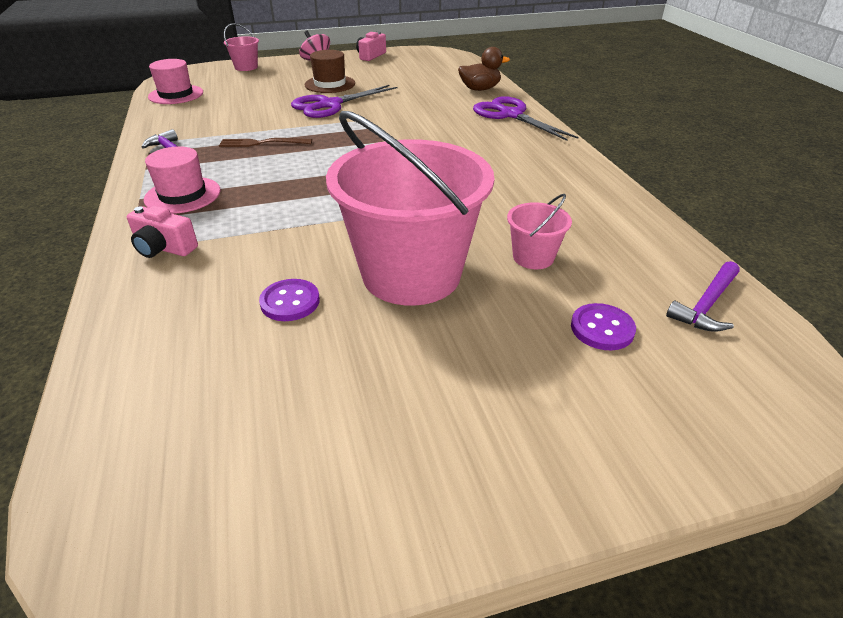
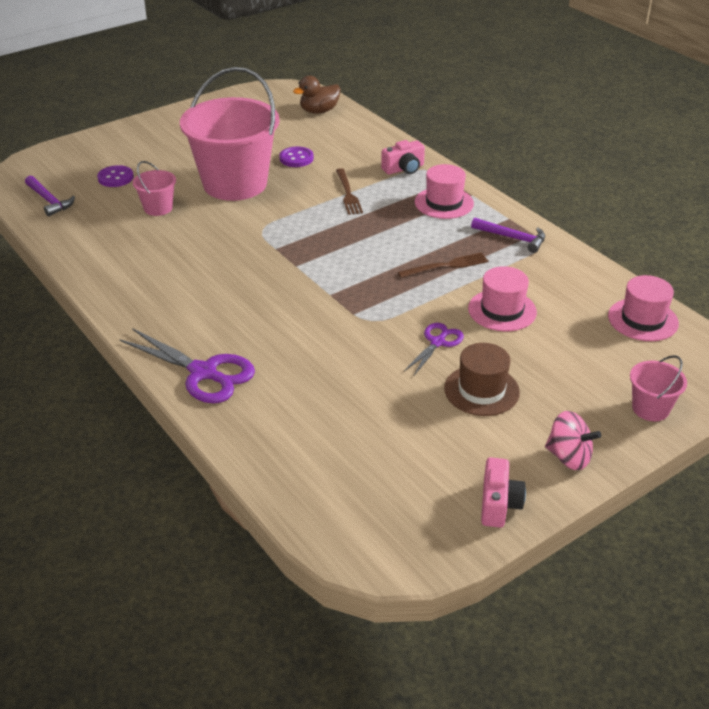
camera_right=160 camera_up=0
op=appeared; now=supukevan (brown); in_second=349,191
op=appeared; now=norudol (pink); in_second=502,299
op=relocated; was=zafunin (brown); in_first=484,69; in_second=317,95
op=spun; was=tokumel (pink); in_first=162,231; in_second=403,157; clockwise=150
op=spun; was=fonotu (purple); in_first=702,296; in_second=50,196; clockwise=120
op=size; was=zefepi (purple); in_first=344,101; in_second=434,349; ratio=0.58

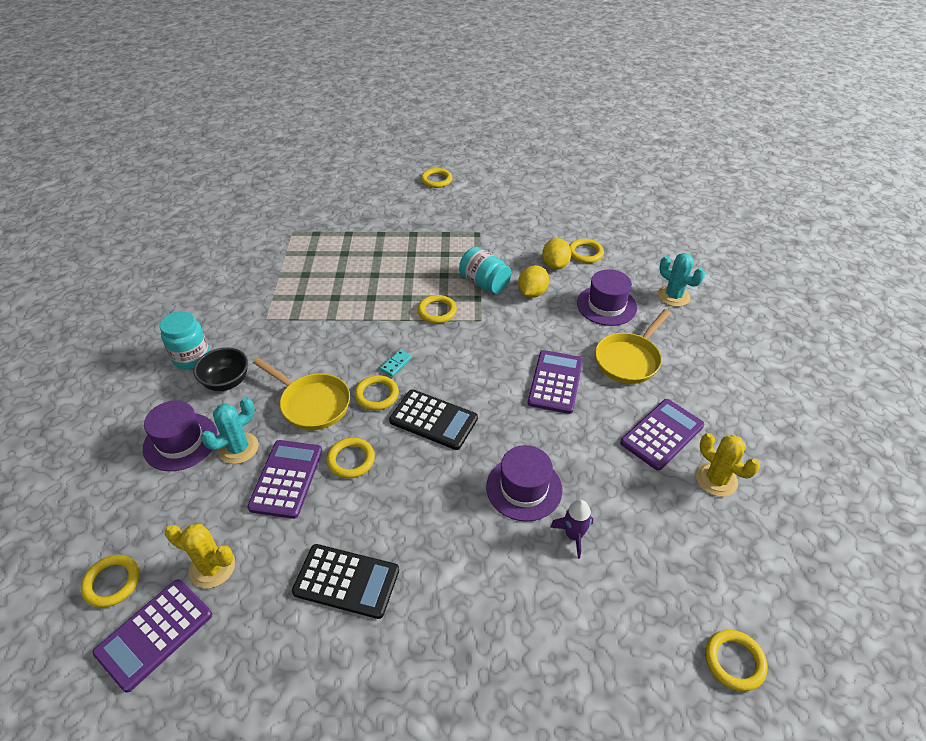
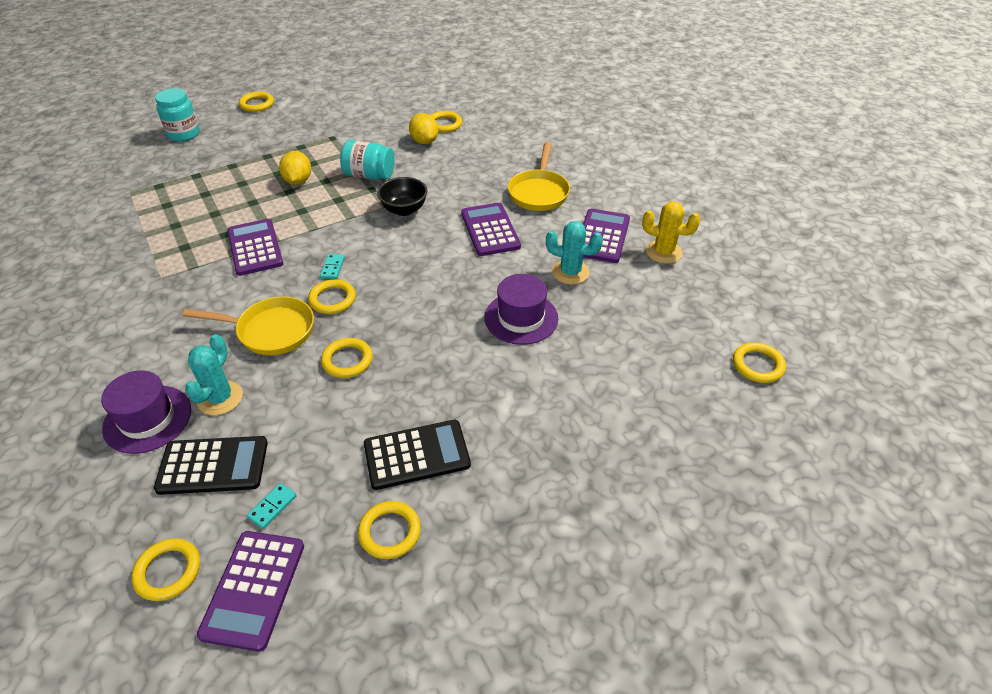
camera_right=-30 camera_up=0
op=missing; was=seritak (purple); in_first=571,529
op=missing; was=norudol (purple); in_first=607,297
op=relocated; was=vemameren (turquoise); in_first=185,340; in_second=177,115
op=relocated; was=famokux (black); in_first=221,369; in_second=402,196
op=relocated; was=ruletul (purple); in_first=284,479; in_second=255,247
op=relocated; was=ruletul (black); in_first=433,419; in_second=211,465
op=relocated; was=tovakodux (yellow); in_first=437,309; in_second=389,530
op=relocated; was=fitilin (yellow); in_first=533,281; in_second=295,168
op=relocated; was=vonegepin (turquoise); in_first=681,280; in_second=574,253
op=exchanged; was=vonegepin (yellow); now=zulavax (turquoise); in_first=200,556; in_second=272,506

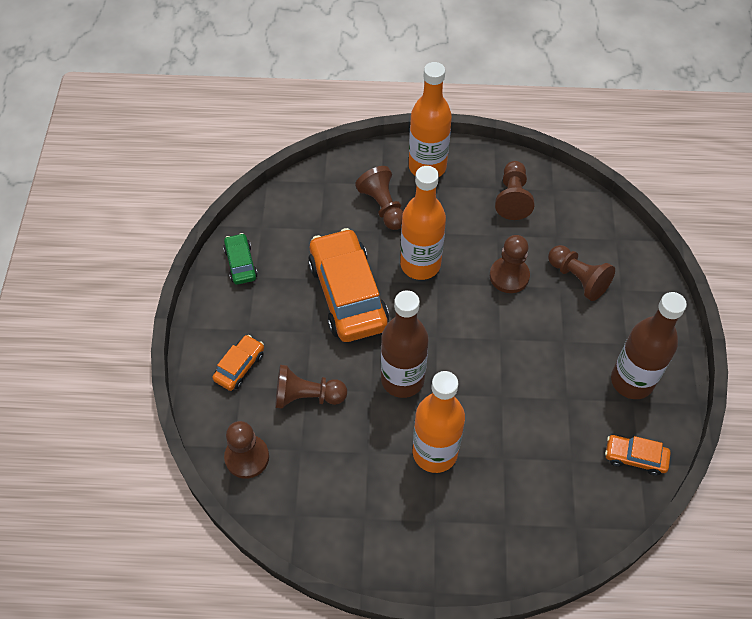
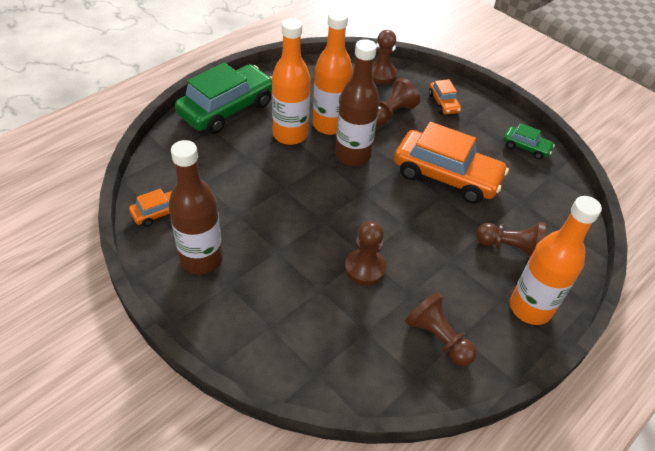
camera_right=130 camera_up=-10
op=missing; was=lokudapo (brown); in_first=581,273
op=appeared; now=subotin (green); in_second=223,98
op=relocated; was=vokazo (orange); in_first=423,223; in_second=333,72

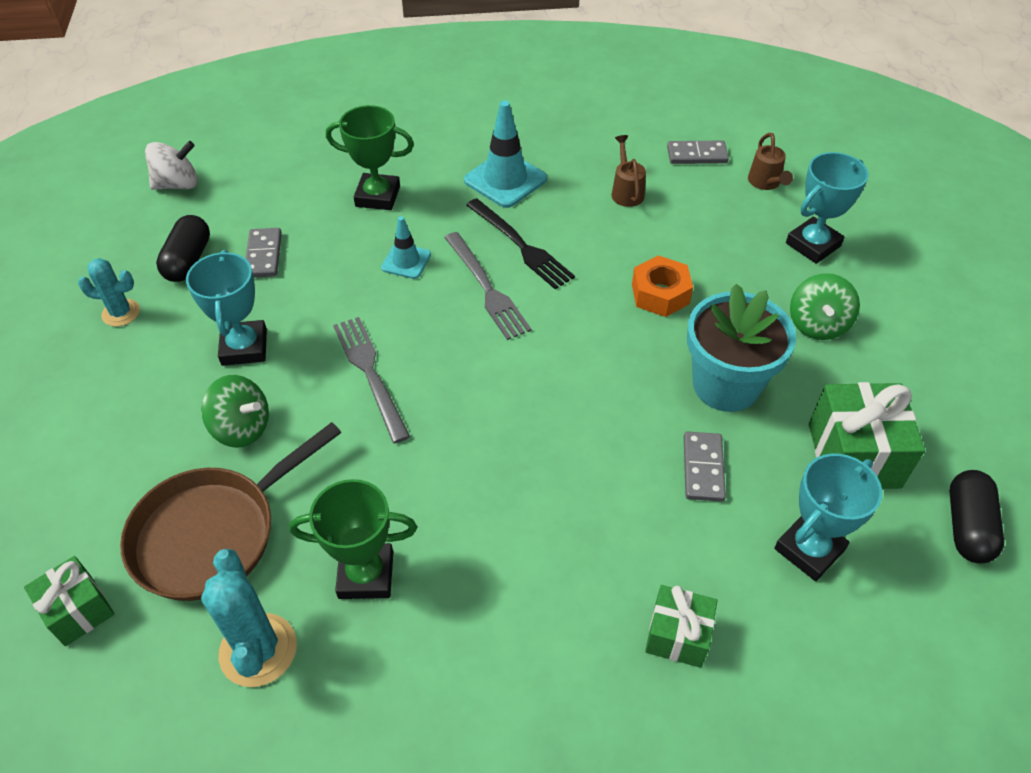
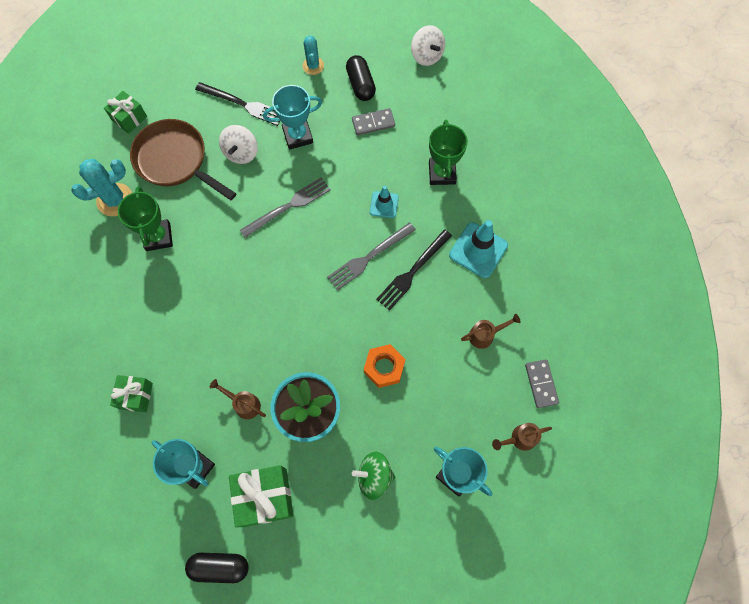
camera_right=80 camera_up=20
op=appeared; now=supukevan (black); in_second=237,104
op=exchanged; was=zulavax (grey); now=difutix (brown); in_first=705,466; in_second=238,399
op=colour; was=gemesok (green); now=gemesok (white); in_first=235,411; in_second=238,144
op=spun; was=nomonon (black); in_first=183,248; in_second=361,78; clockwise=75

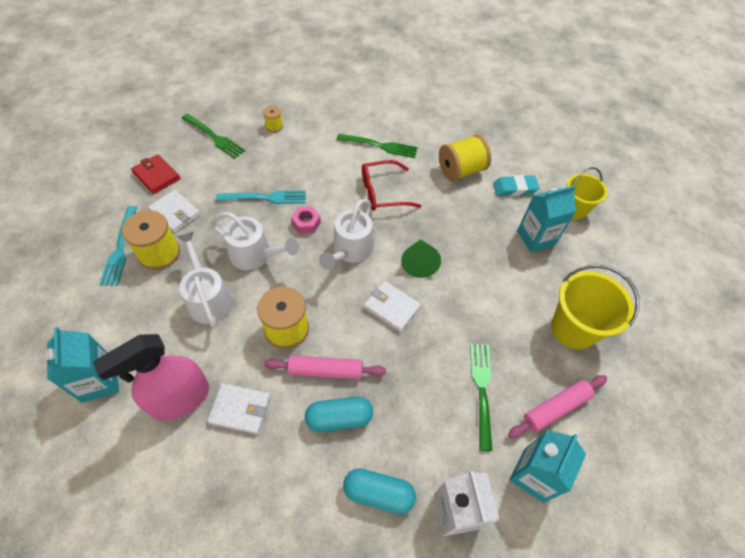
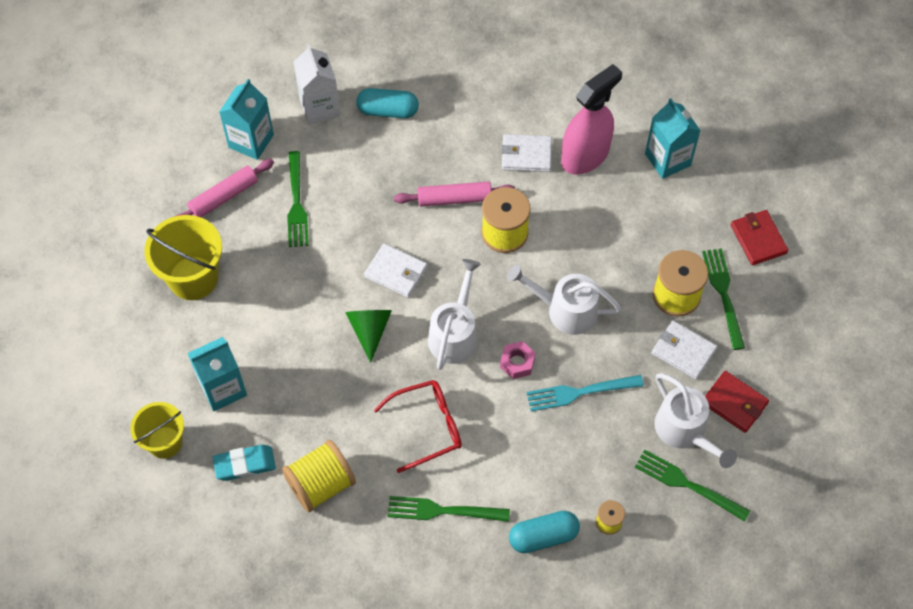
camera_right=175 camera_up=5
op=appeared; now=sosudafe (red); in_second=760,237
op=relocated; was=difutix (white); in_first=204,280; in_second=695,420
op=relocated; was=nomonon (turquoise); in_first=339,414; in_second=544,532
op=colour; was=supukevan (turquoise); now=supukevan (green); in_first=118,246; in_second=723,299

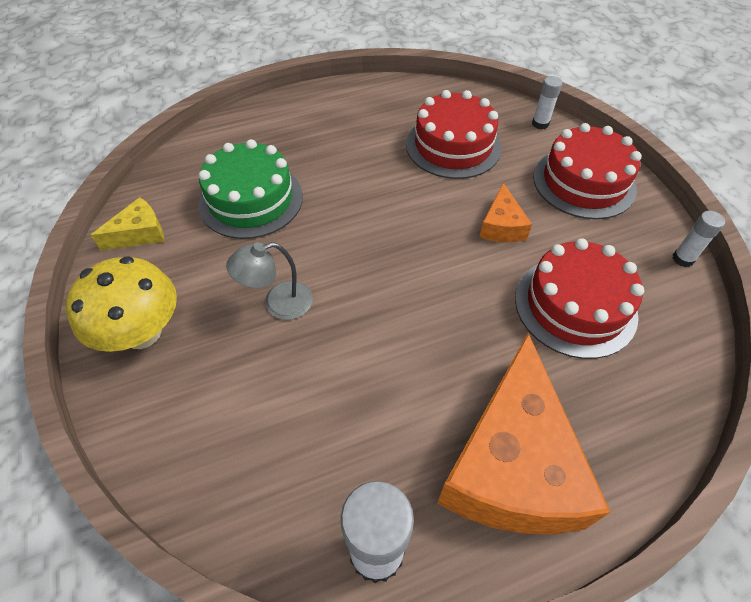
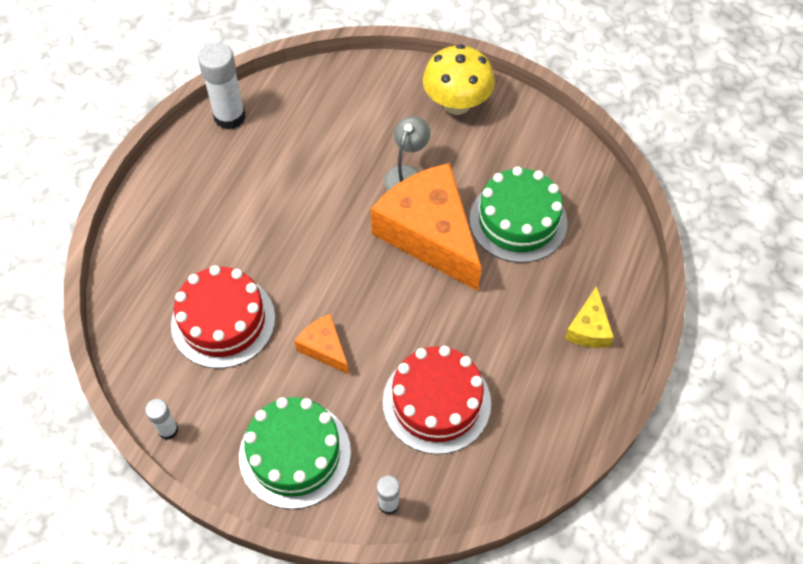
camera_right=135 camera_up=5
op=relocated; was=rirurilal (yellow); in_first=127,223; in_second=589,317
op=relocated; was=rirurilal (orange); in_first=524,433; in_second=426,227
op=colour; was=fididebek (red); now=fididebek (green); in_first=587,171; in_second=295,453

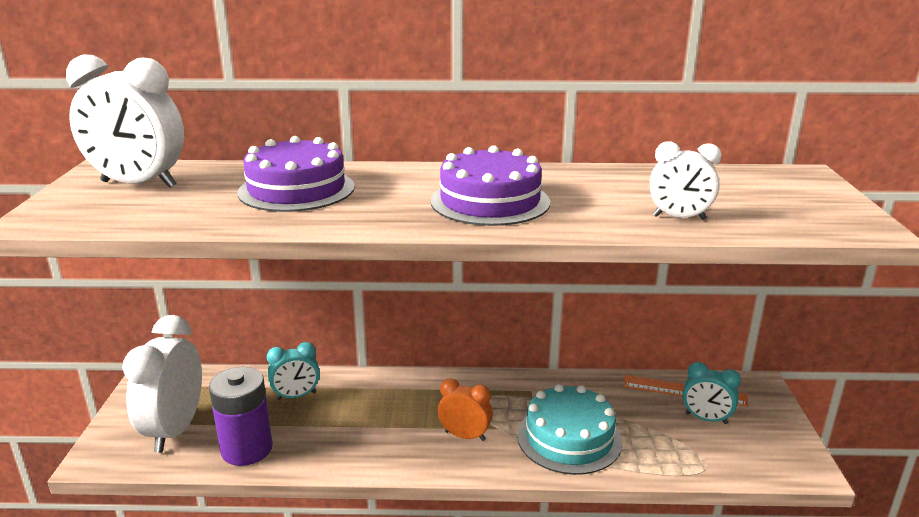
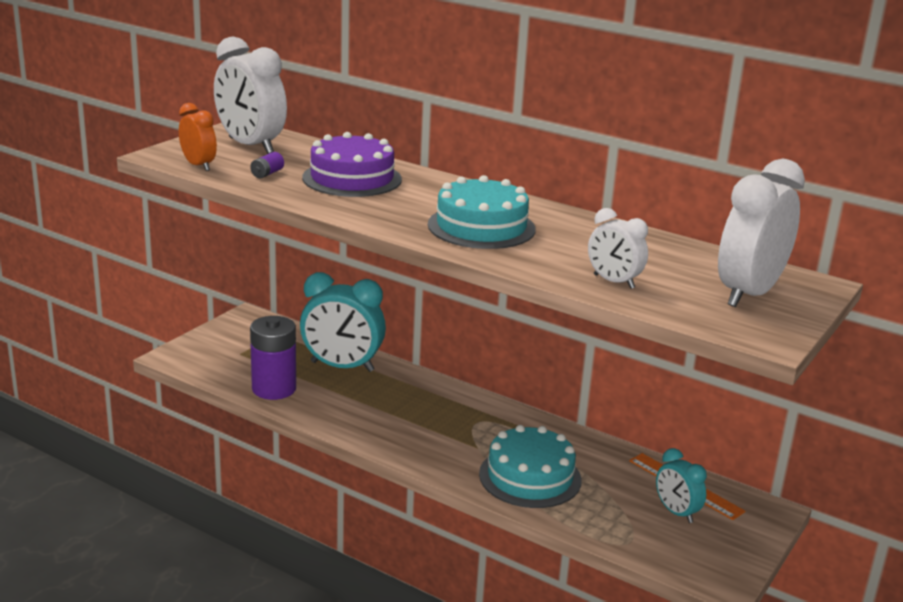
camera_right=30 camera_up=0
op=appeared; now=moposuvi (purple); in_second=267,165
op=relocated; was=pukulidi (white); in_first=162,384; in_second=761,233
op=relocated; was=pukulidi (orange); in_first=465,409; in_second=198,137
op=colour; was=fididebek (purple); now=fididebek (turquoise); in_first=490,185; in_second=482,212
op=size; was=pukulidi (turquoise); in_first=293,371; in_second=343,322; ratio=1.81

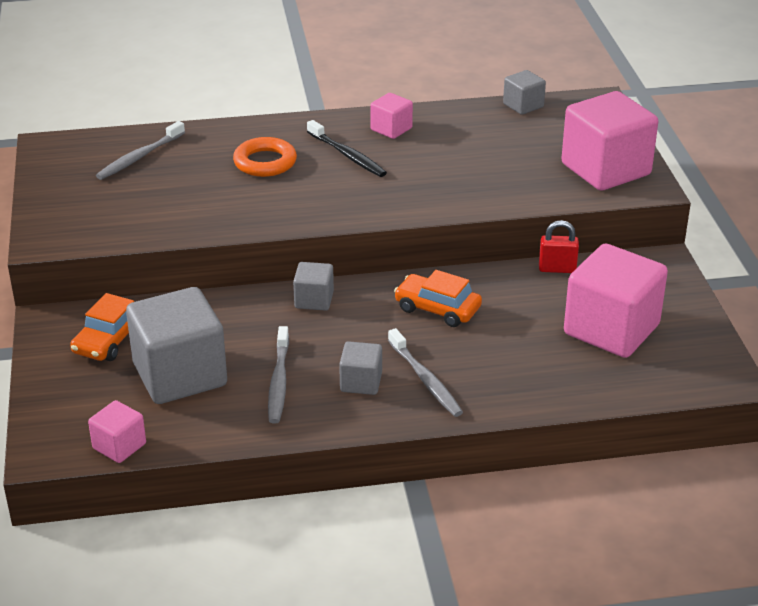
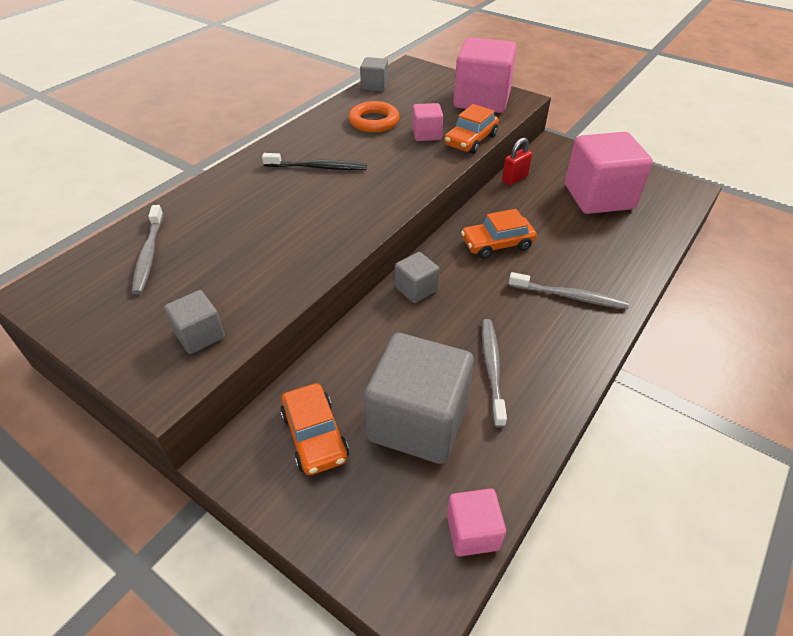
camera_right=-45 camera_up=10
op=appeared; now=subotin (orange); in_second=471,129
op=relocated; was=tovakodux (orange); in_first=265,157; in_second=374,116
op=relocated; was=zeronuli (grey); in_first=360,368; in_second=194,322
op=relocated; was=zeronuli (pink); in_first=391,116; in_second=427,122
op=spun; was=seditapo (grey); in_first=278,375; in_second=494,373; clockwise=-135

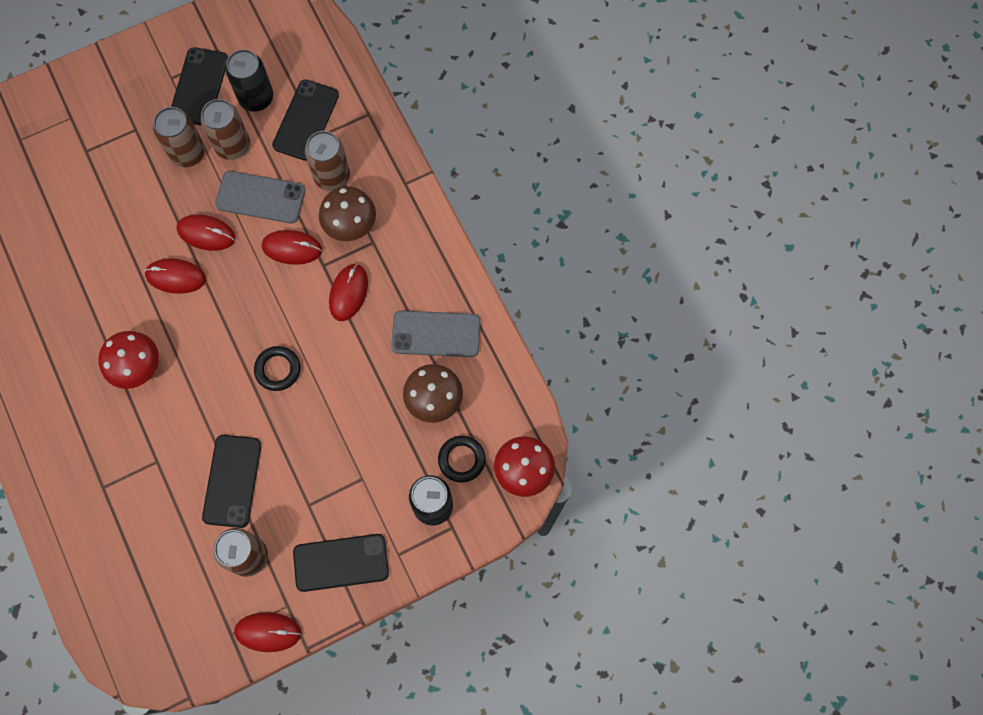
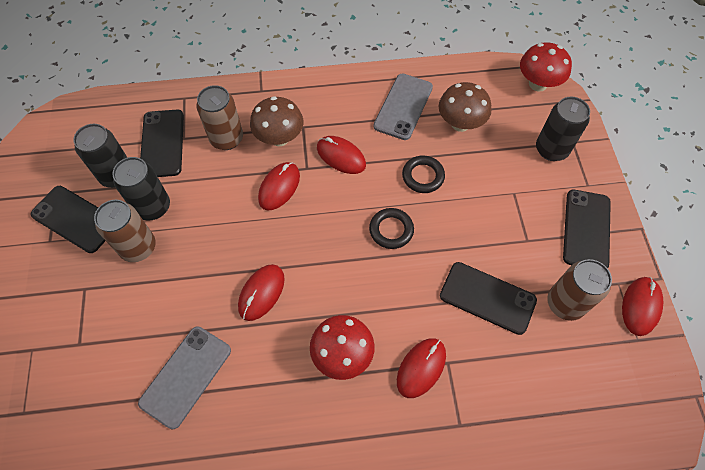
camera_right=-70 camera_up=-10
op=relocated; was=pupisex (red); in_first=206,232; in_second=421,368
op=relocated; was=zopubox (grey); in_first=260,197; in_second=184,378
op=relocated; was=tovakodux (black); in_first=462,459; in_second=423,174
op=colour; was=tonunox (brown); now=tonunox (black); in_first=225,129; in_second=141,189
op=spun; was=zopubox (black); in_first=305,120; in_second=162,143; clockwise=45

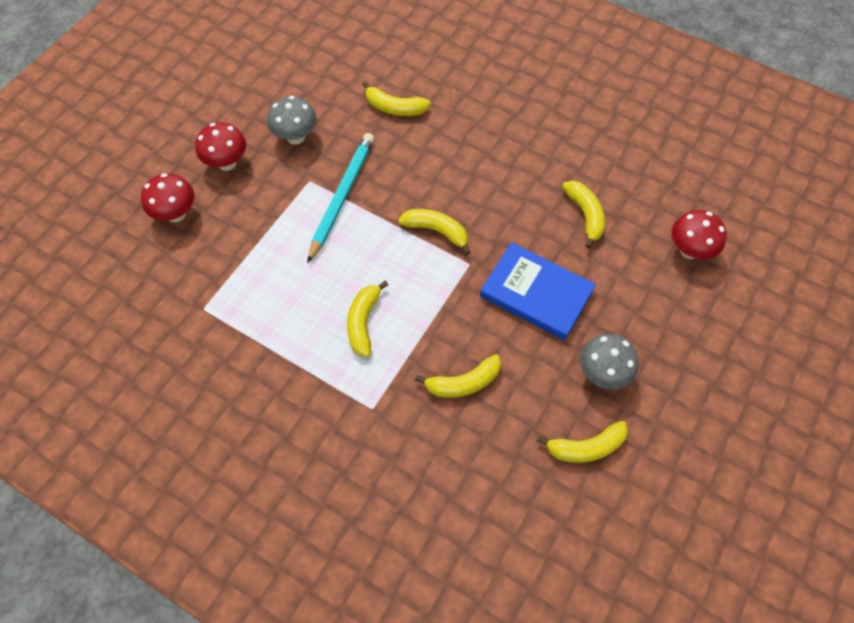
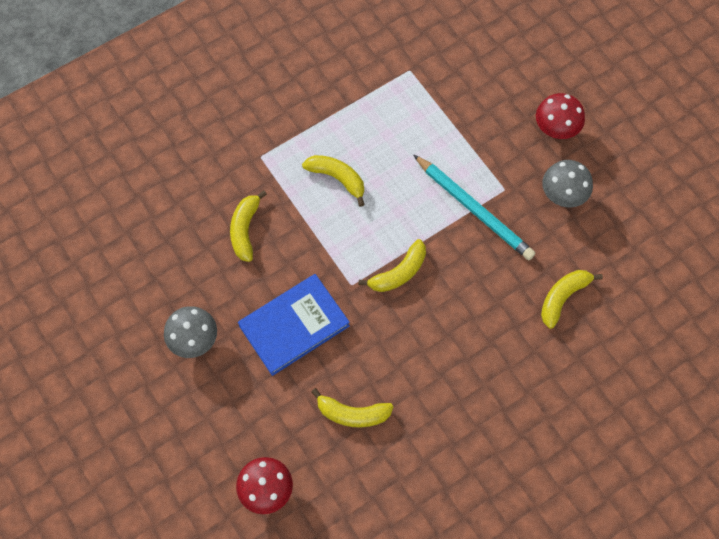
camera_right=115 camera_up=5
op=missing; was=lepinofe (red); in_first=168,197
op=missing; was=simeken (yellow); in_first=582,442

